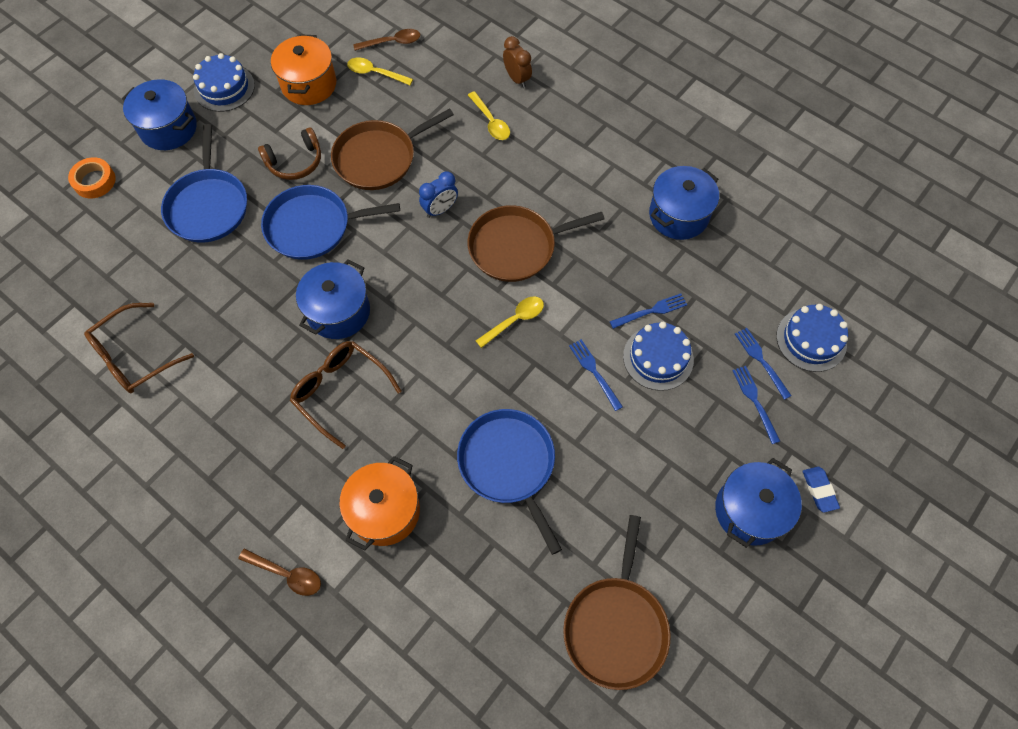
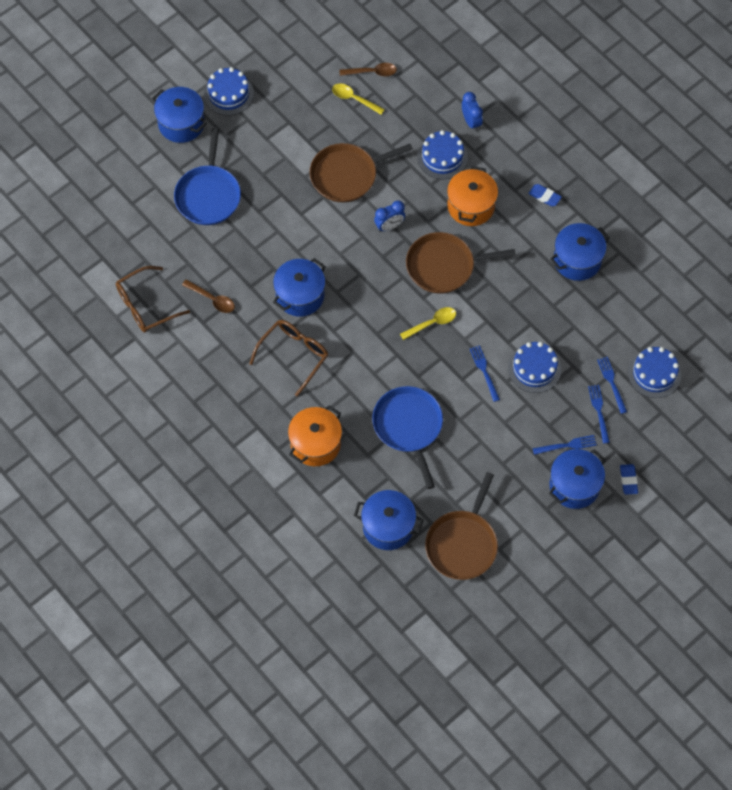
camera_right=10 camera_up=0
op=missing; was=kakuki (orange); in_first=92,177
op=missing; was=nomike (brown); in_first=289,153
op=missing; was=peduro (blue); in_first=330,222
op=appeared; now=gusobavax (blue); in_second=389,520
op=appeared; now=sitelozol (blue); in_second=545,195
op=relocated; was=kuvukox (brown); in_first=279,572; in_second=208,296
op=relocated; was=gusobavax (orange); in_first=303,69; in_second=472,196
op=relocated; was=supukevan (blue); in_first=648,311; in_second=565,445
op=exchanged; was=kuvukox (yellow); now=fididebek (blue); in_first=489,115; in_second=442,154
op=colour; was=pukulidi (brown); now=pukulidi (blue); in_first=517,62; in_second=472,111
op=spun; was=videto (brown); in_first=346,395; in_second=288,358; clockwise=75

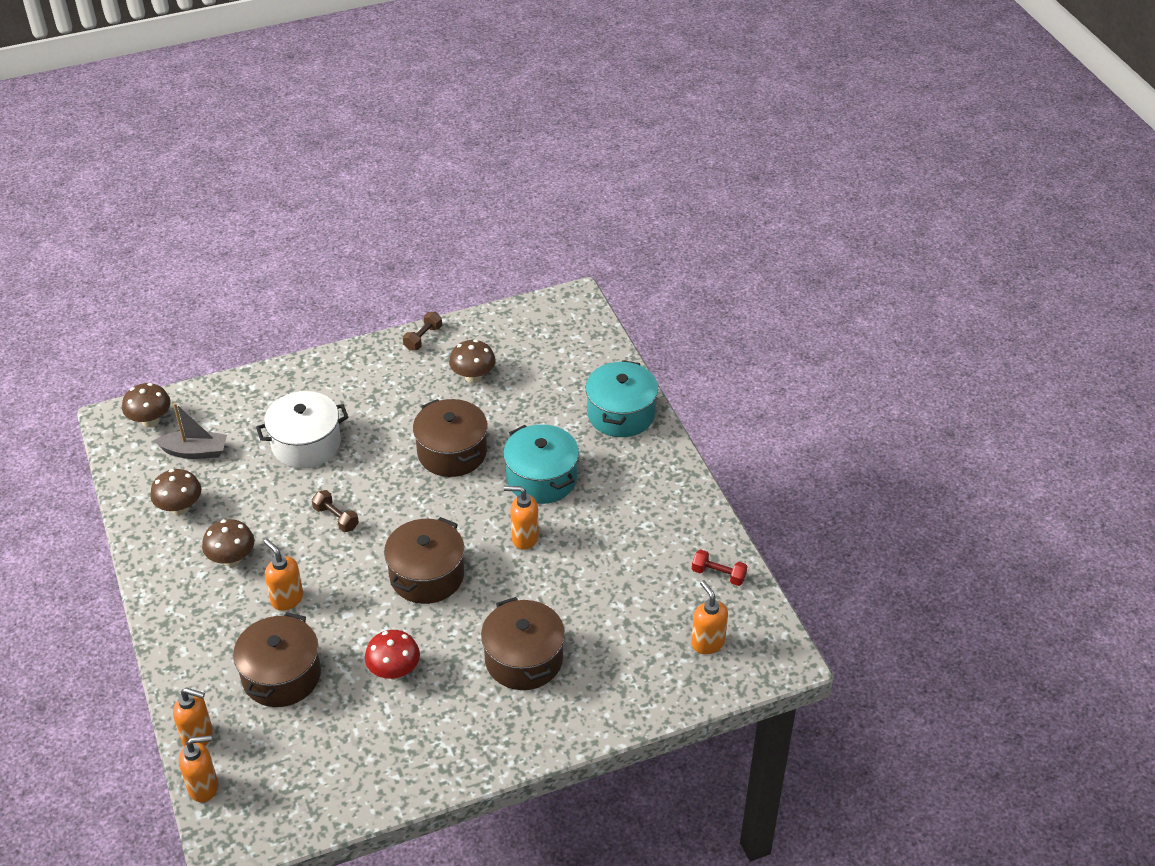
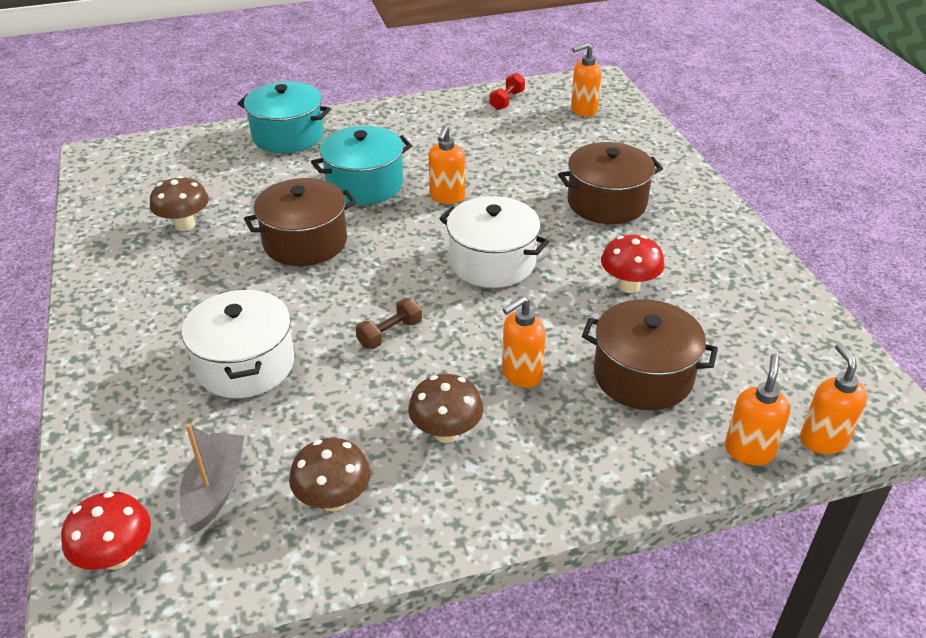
camera_right=-85 camera_up=-5
op=missing; was=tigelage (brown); in_first=422,331
op=colour; was=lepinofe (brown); now=lepinofe (red); in_first=146,405; in_second=106,531
op=colour; was=gusobavax (brown); now=gusobavax (white); in_first=424,560; in_second=494,242

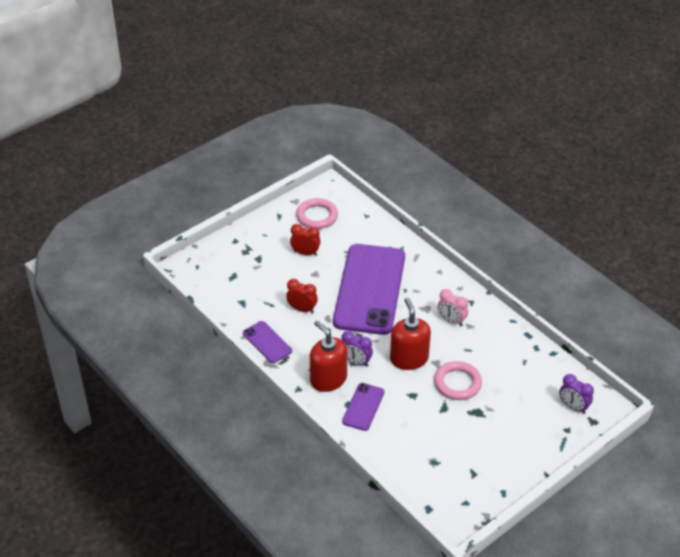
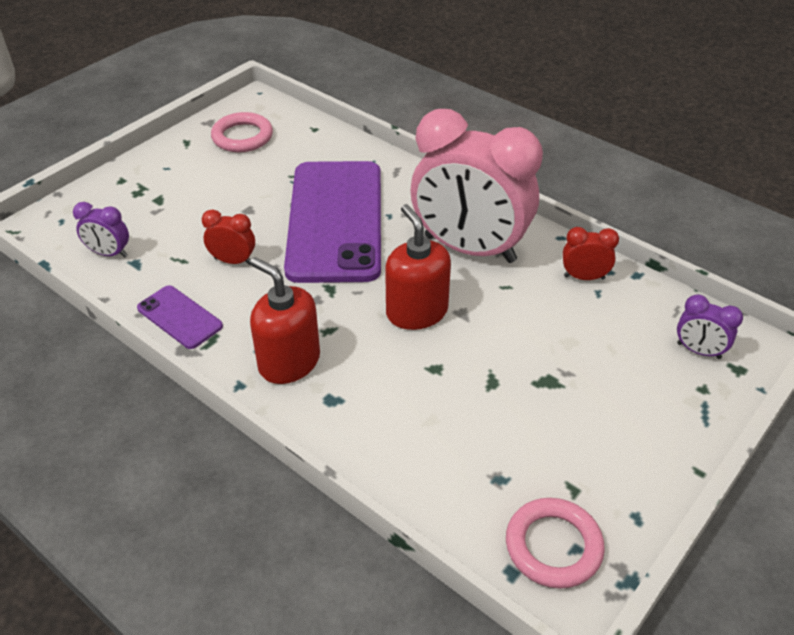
camera_right=-10 camera_up=0
op=missing; was=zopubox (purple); in_first=363,407
op=relocated; was=pukulidi (red); in_first=305,240; in_second=591,253
op=relocated; was=pukulidi (purple); in_first=357,349; in_second=101,229
op=relocated; was=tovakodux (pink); in_first=458,380; in_second=555,543
op=size; was=pukulidi (pink); in_first=452,307; in_second=477,186; ratio=2.47

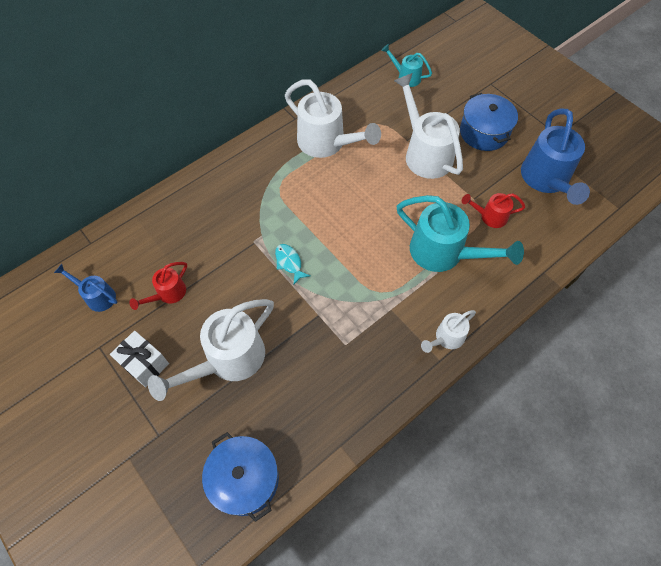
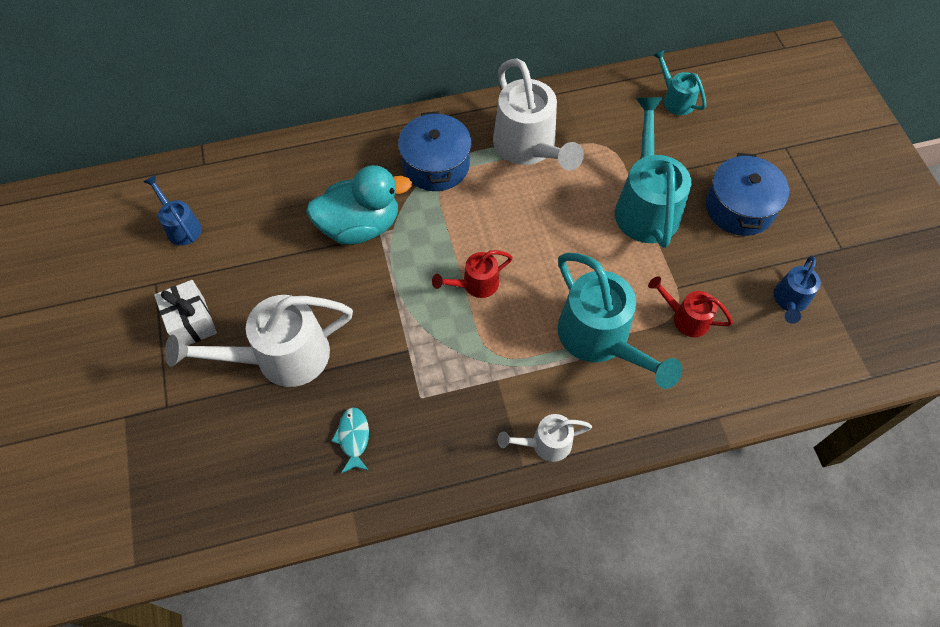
camera_right=25 camera_up=0
op=appeared; now=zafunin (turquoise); in_second=359,205
op=relocated; was=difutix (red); in_first=158,286; in_second=472,274
op=relocated; was=gusobavax (blue); in_first=240,477; in_second=435,151
op=relocated; was=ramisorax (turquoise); in_first=292,264; in_second=350,440
op=colour; was=difutix (white); now=difutix (turquoise); in_first=428,126; in_second=653,172
op=size; was=difutix (blue); in_first=555,157; in_second=797,290; ratio=0.52

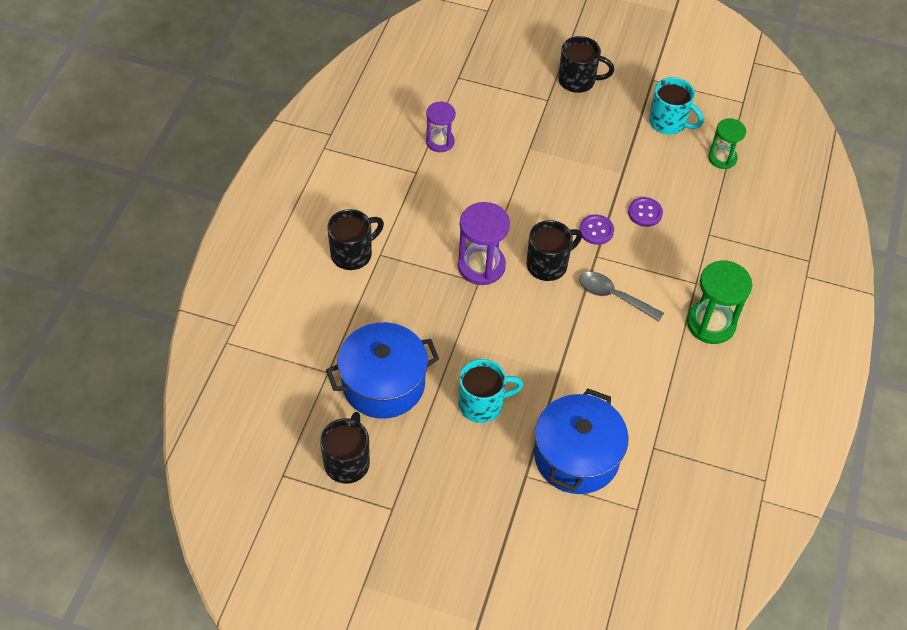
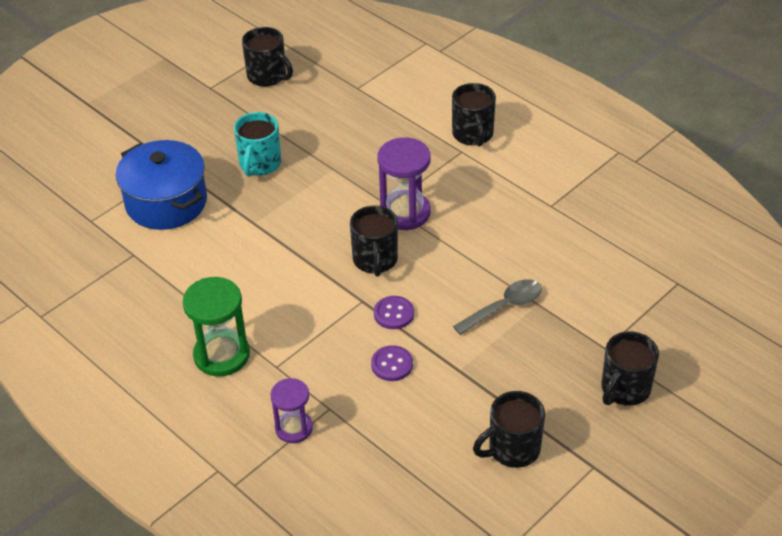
camera_right=120 camera_up=-10
op=missing; was=gusobavax (blue); in_first=382,370
op=missing; was=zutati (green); in_first=727,143
op=relocated; was=zutati (purple); in_first=441,127; in_second=291,410
op=relocated; was=kuvukox (grey); in_first=621,297; in_second=497,307
op=colour; was=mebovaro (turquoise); now=mebovaro (black); in_first=676,106; in_second=509,429

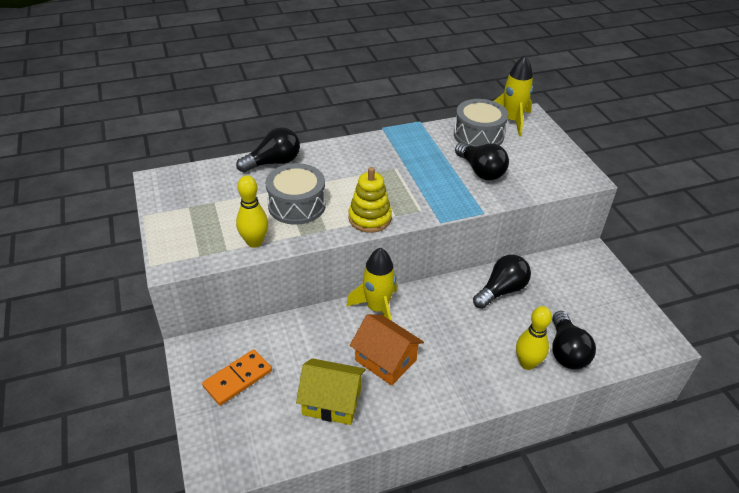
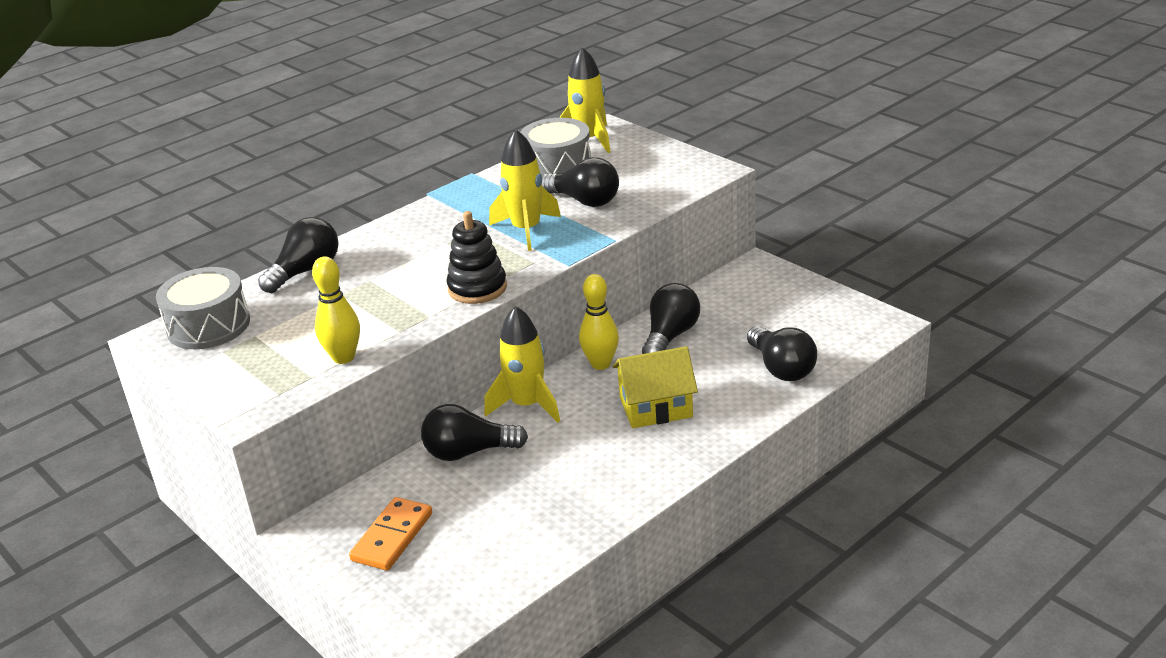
camera_right=-20 camera_up=-10
op=missing; was=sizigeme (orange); in_first=387,350
op=appeared; now=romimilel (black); in_second=474,432
op=appeared; now=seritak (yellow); in_second=525,190
op=relocated; was=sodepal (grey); in_first=295,194; in_second=203,308
op=relocated; was=sizigeme (yellow); in_first=331,391; in_second=655,387
op=relocated; was=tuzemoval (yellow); in_first=534,338; in_second=599,322
op=colour; was=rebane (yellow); now=rebane (black); in_first=370,200; in_second=476,257

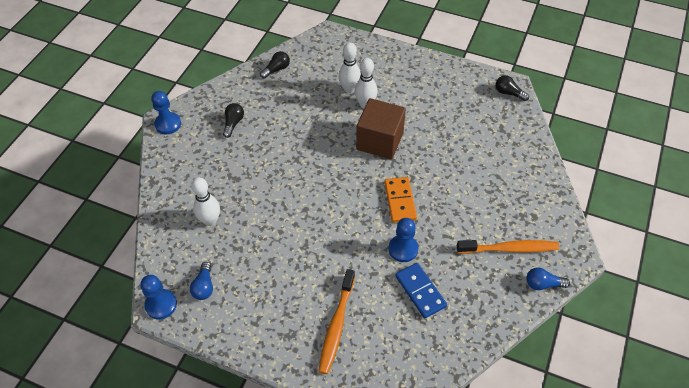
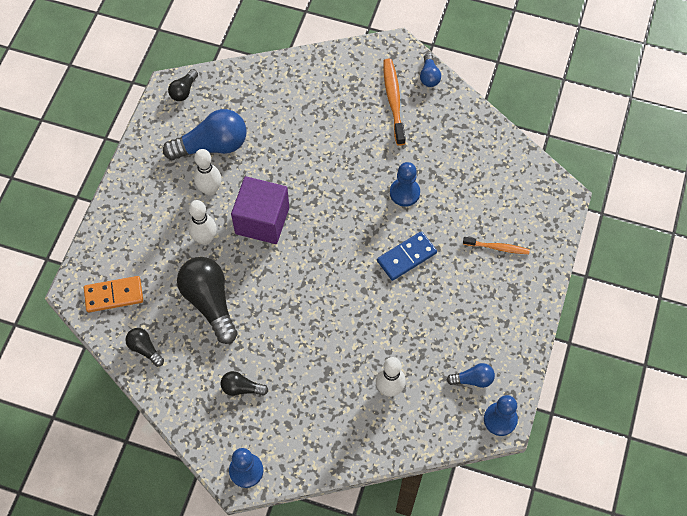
camera_right=-95 camera_up=10
op=appeared; now=romimilel (blue); in_second=205,134
op=appeared; now=romimilel (black); in_second=207,300
op=relocated; was=tuzemoval (white); in_first=350,67; in_second=207,172
op=relocated; was=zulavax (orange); in_first=400,200; in_second=113,294
op=relocated; was=zulavax (blue); in_first=421,291; in_second=407,256
op=colour; was=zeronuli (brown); now=zeronuli (purple); in_first=381,128; in_second=260,210
op=size; was=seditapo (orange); in_first=336,321; in_second=496,245; ratio=0.62

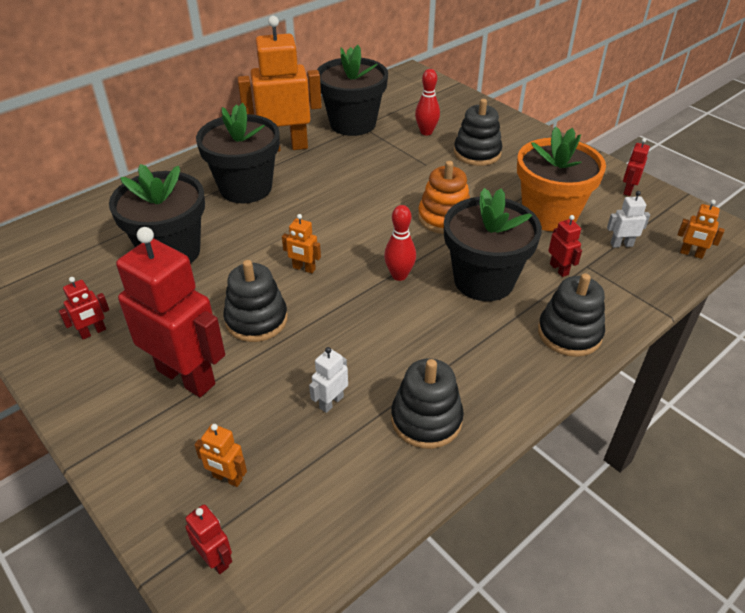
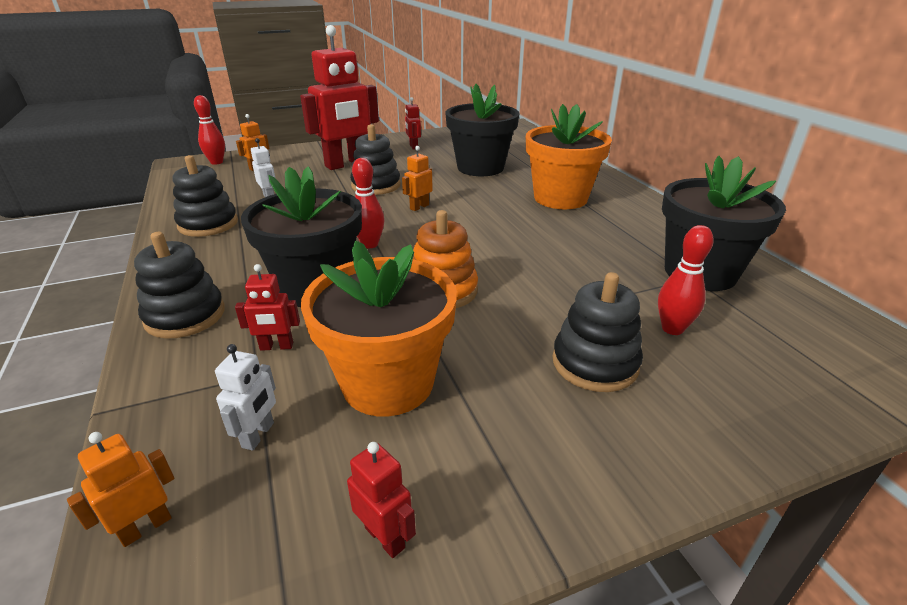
camera_right=110 camera_up=-10
op=missing; was=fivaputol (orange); in_first=279,84
op=exchanged; was=fivaputol (red); now=tuzemoval (red); in_first=209,539; in_second=209,130
op=colour; was=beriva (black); now=beriva (orange); in_first=238,153; in_second=569,156

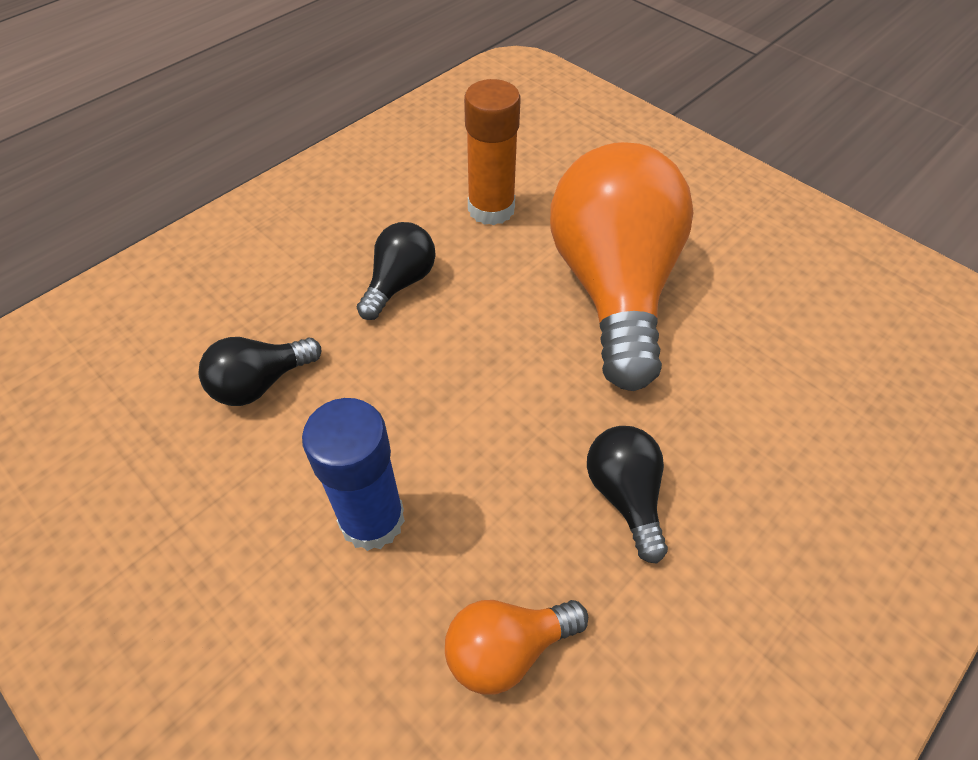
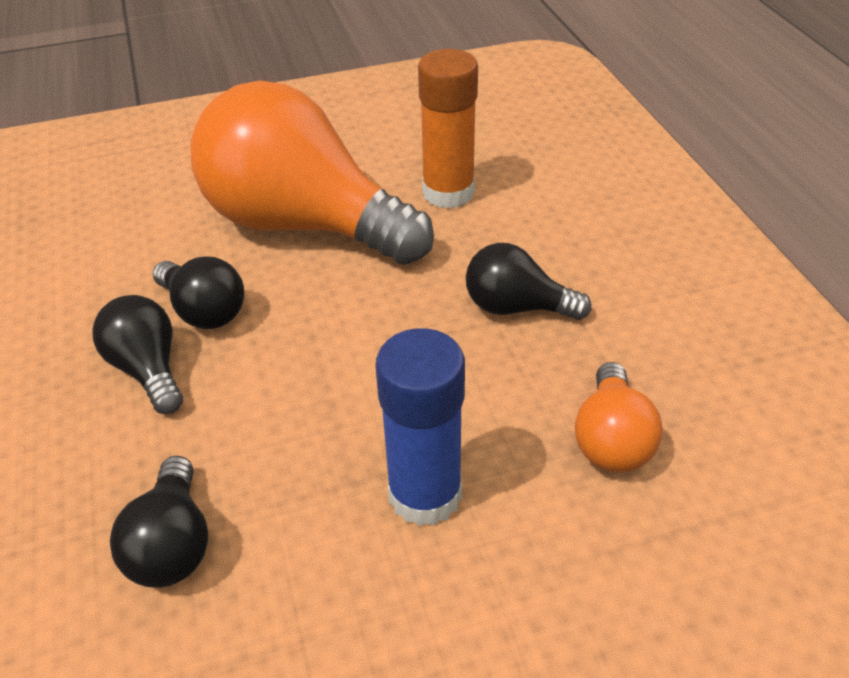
camera_right=-60 camera_up=-10
op=appeared; now=romimilel (black); in_second=198,293
op=relocated; was=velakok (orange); in_first=492,152; in_second=448,129

